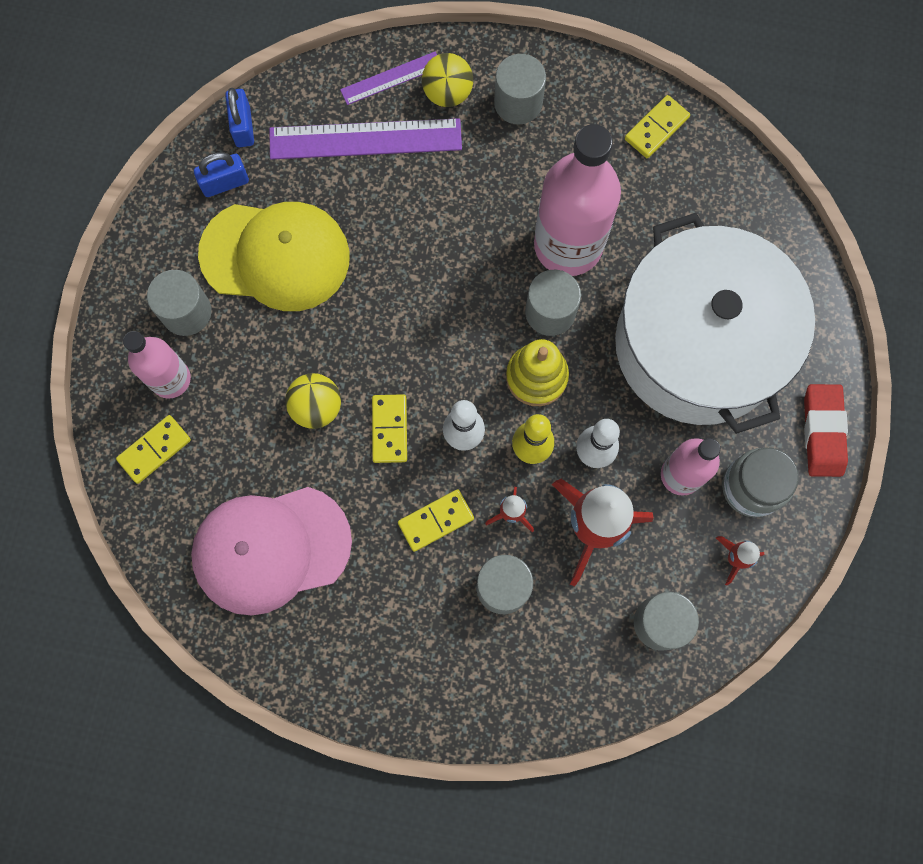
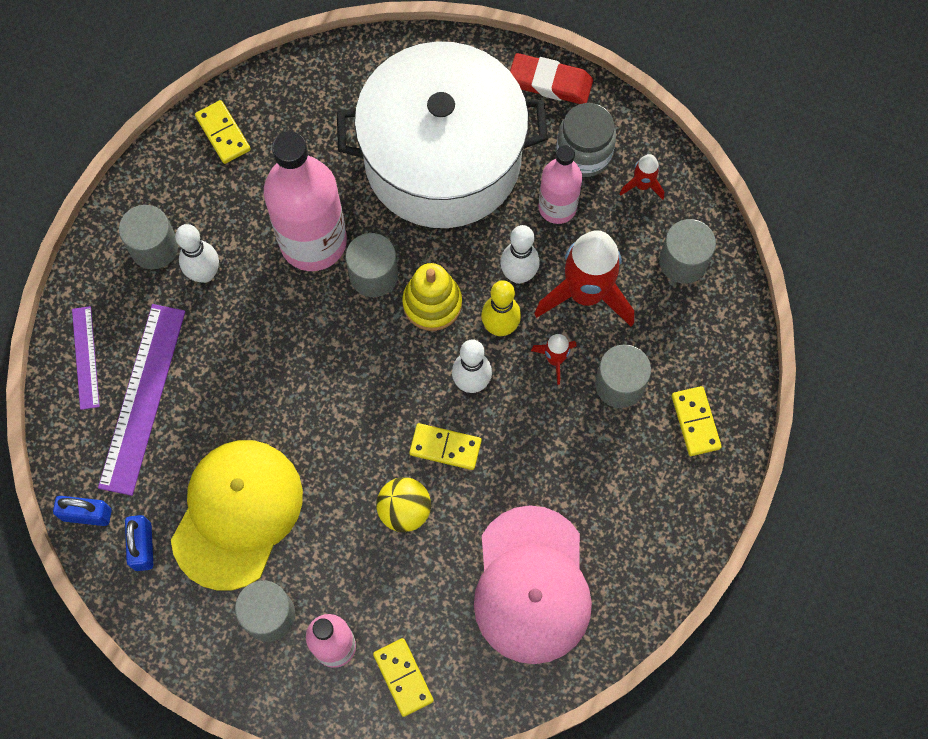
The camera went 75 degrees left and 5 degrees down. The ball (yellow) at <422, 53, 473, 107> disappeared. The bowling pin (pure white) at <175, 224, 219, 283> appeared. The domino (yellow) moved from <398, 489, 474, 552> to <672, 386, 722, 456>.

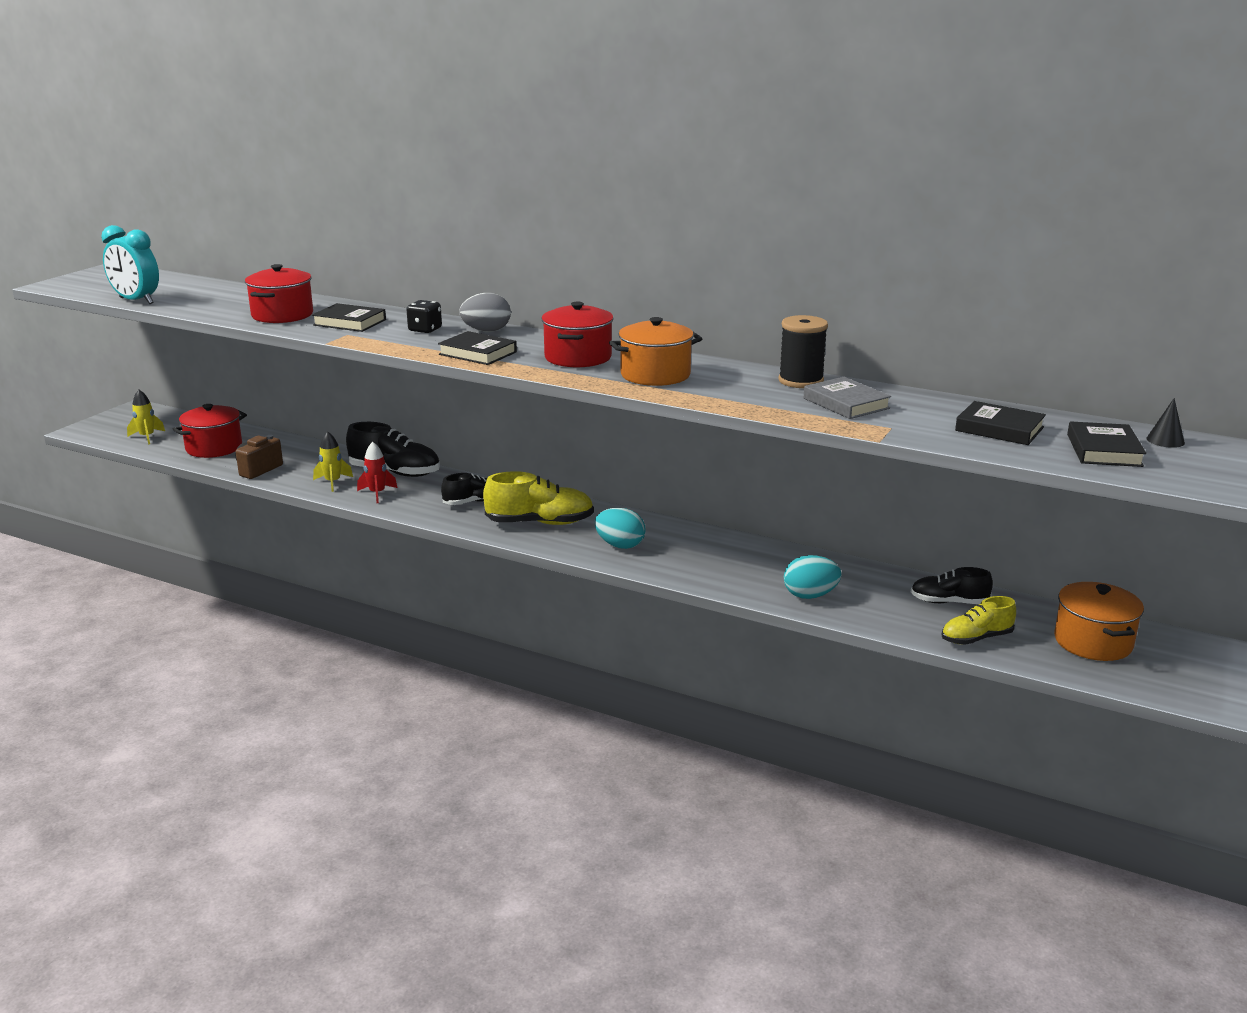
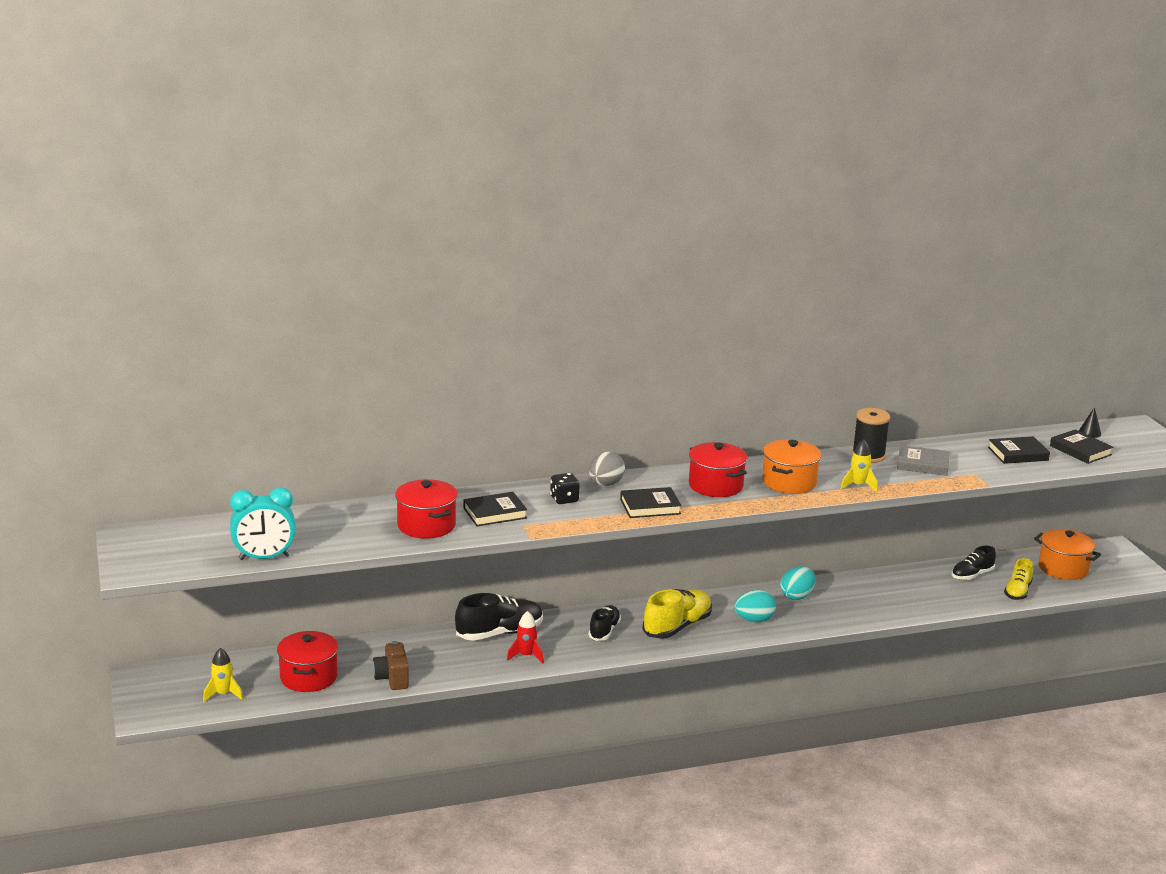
The camera went 45 degrees left and 0 degrees up. The spaceship (yellow) moved from <313, 431, 353, 492> to <841, 440, 878, 492>. The egg (turquoise) moved from <784, 555, 841, 599> to <780, 566, 815, 600>.

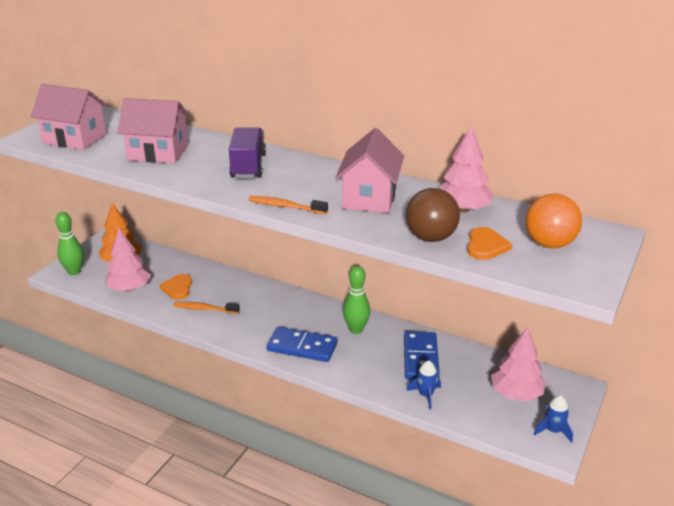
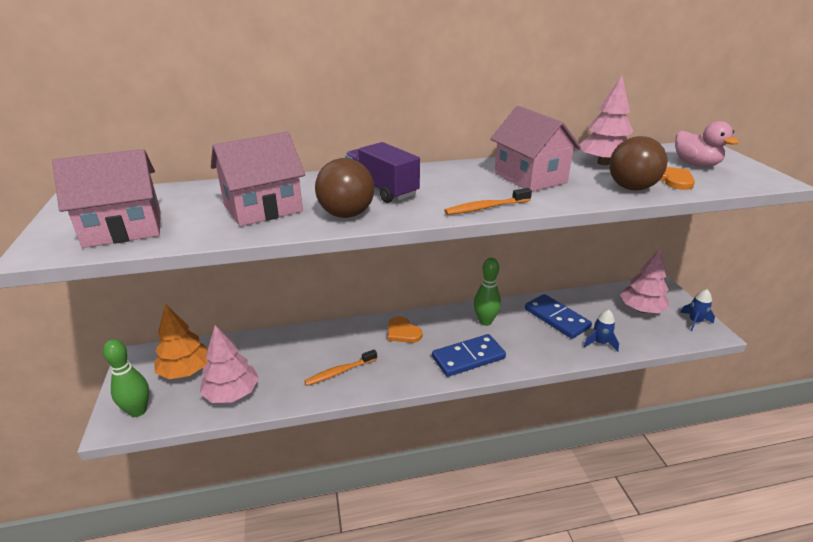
The camera went 40 degrees left and 0 degrees up. The ball (russet) at <315, 158, 374, 218> appeared. The heart (orange-coloured) moved from <160, 274, 192, 299> to <388, 316, 423, 343>. The ball (orange-coloured) at <526, 194, 582, 248> was replaced by the toy duck (rose-pink) at <675, 121, 739, 167>.

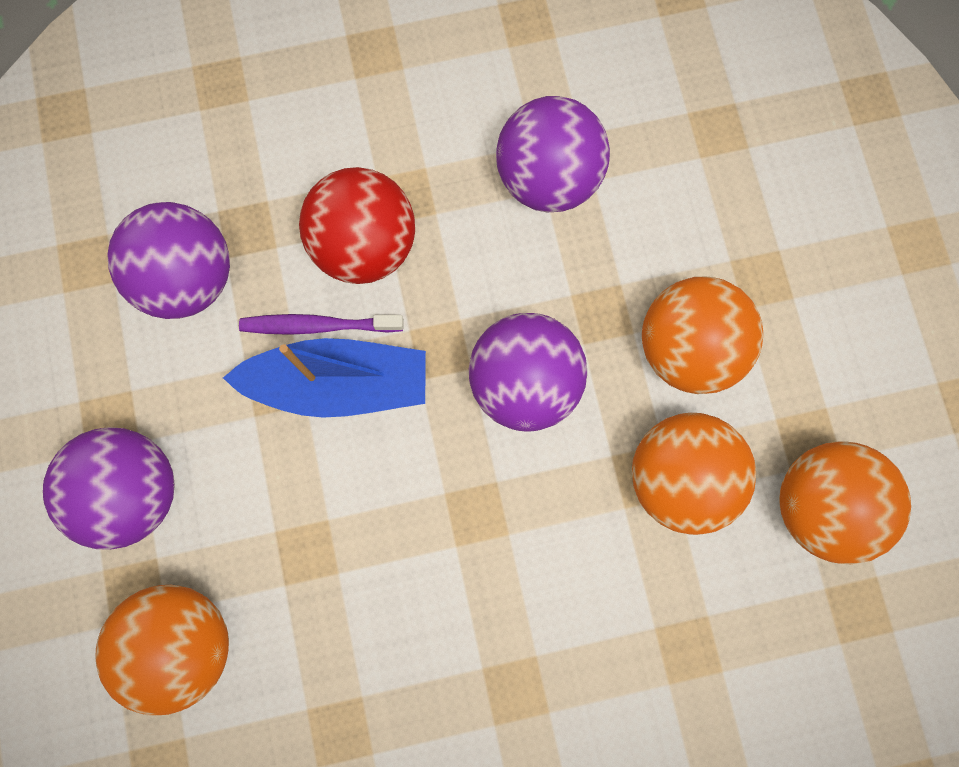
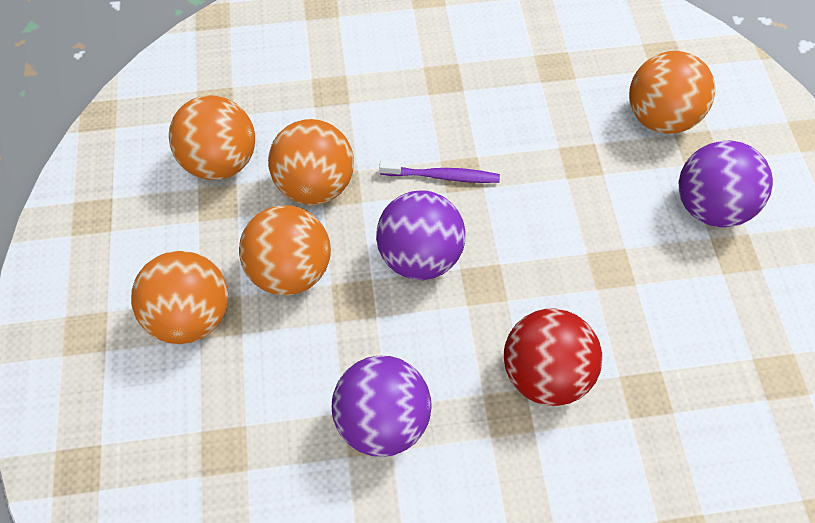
The camera went 175 degrees left and 15 degrees down. The ball (purple) at <107, 202, 230, 319> disappeared. The sailboat (cobalt) at <223, 338, 426, 418> disappeared. The ball (orange-coloured) at <131, 251, 229, 344> appeared. The dental brush (purple) moved from <239, 314, 404, 335> to <379, 160, 500, 183>.

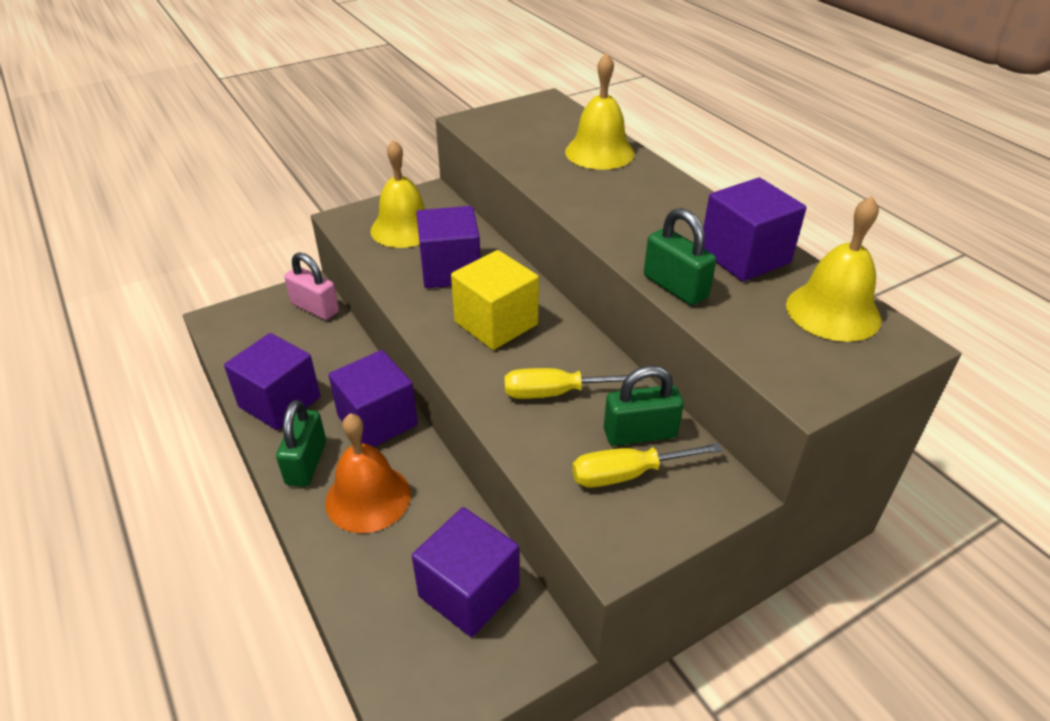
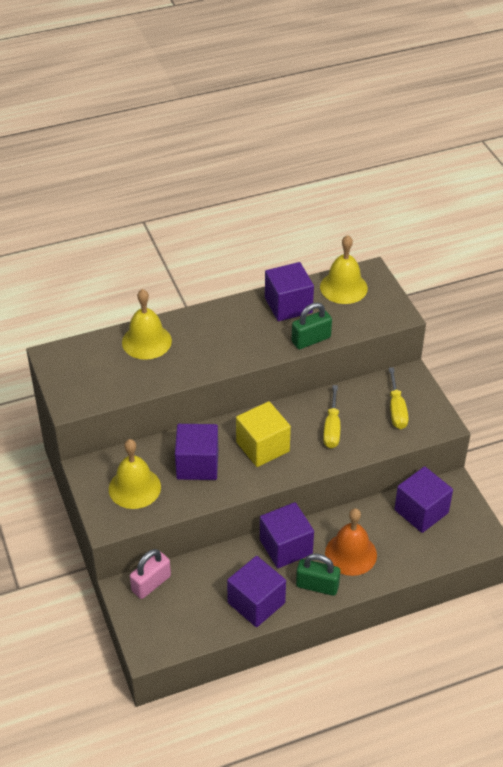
The camera went 80 degrees left and 5 degrees up. The small lock (leaf-green) at <604, 366, 684, 446> disappeared.

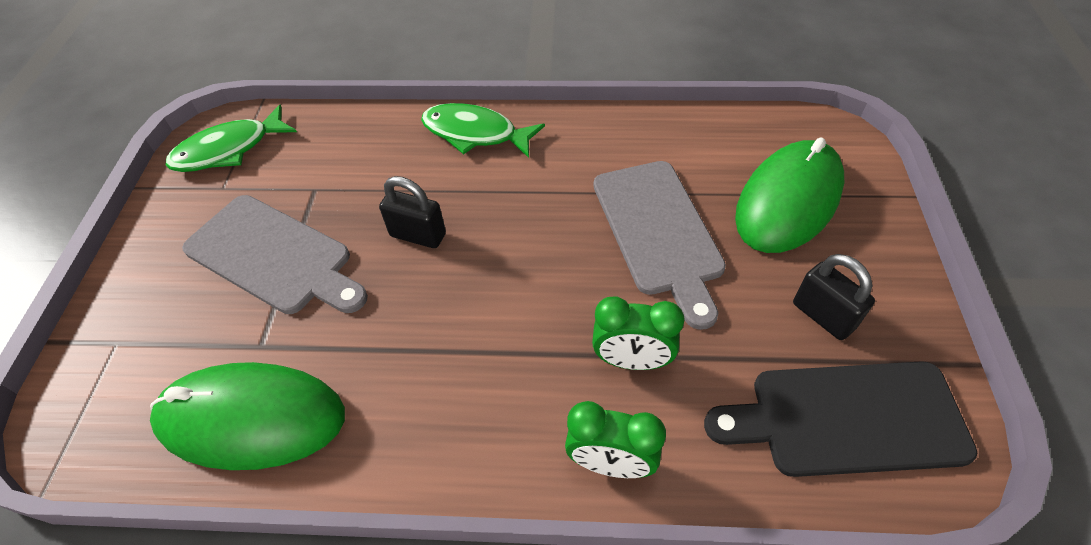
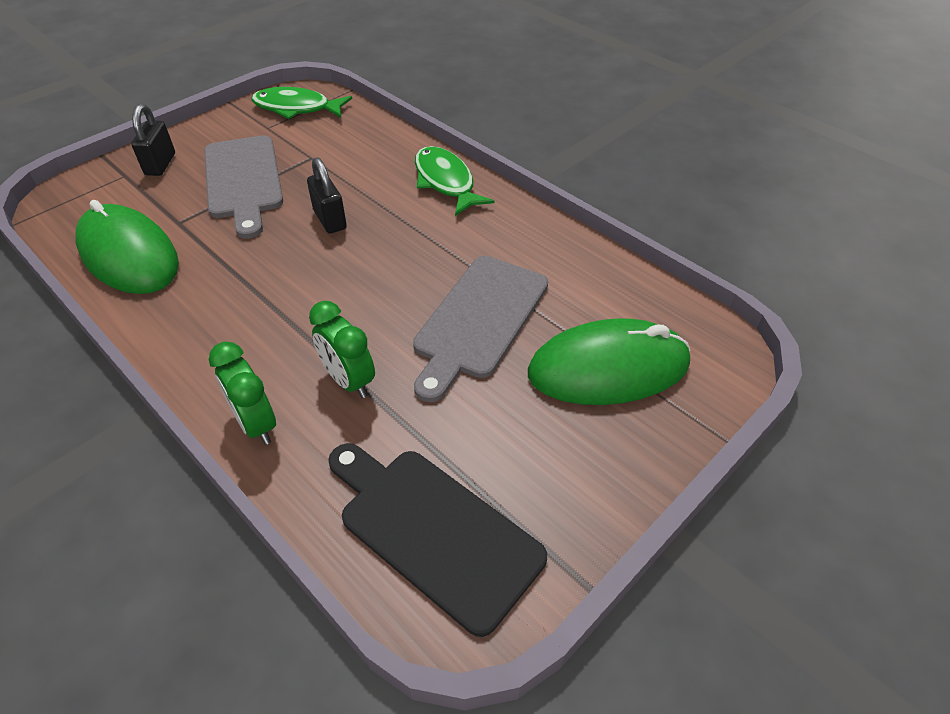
The camera went 40 degrees right and 5 degrees down. The small lock (jet-black) moved from <793, 254, 875, 340> to <131, 104, 175, 176>.

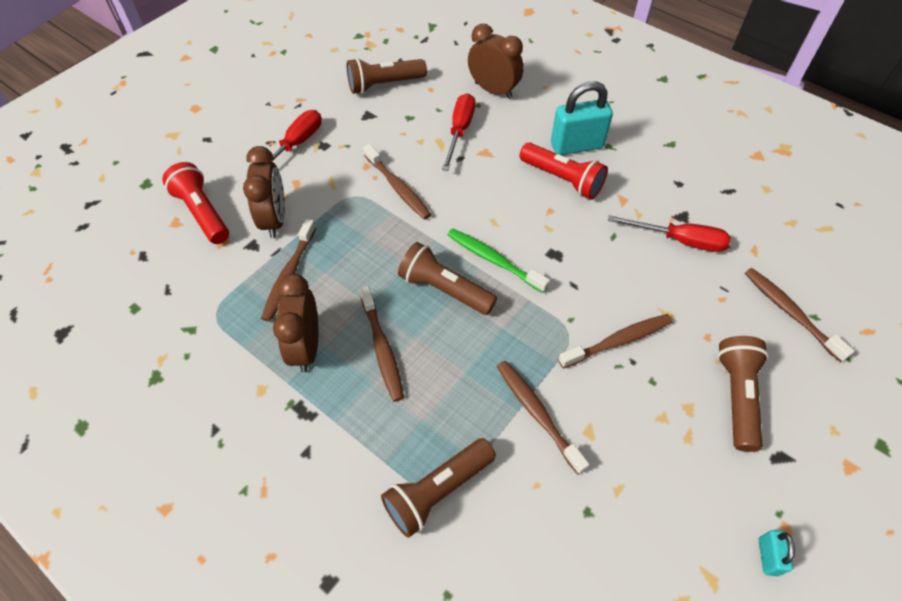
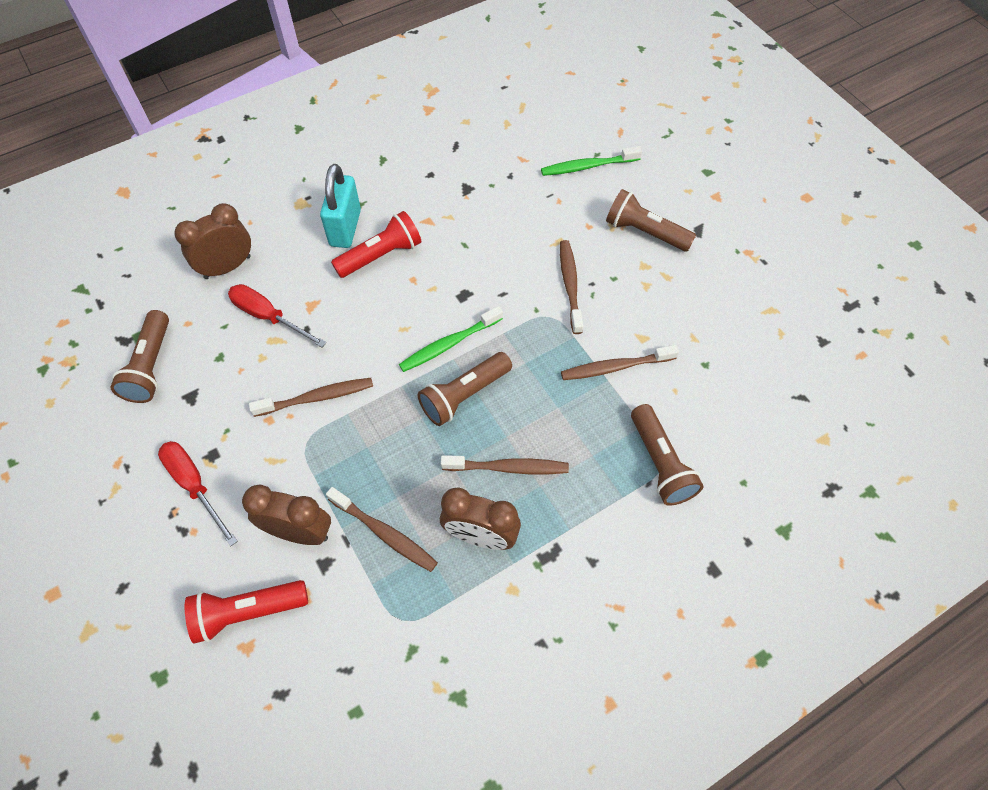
The camera went 70 degrees left and 5 degrees up. The screwdriver (red) at <608, 215, 731, 252> disappeared. The small lock (turquoise) at <759, 530, 795, 576> disappeared. The dental brush (russet) at <745, 268, 855, 362> became the dental brush (leaf-green) at <541, 146, 642, 176>.

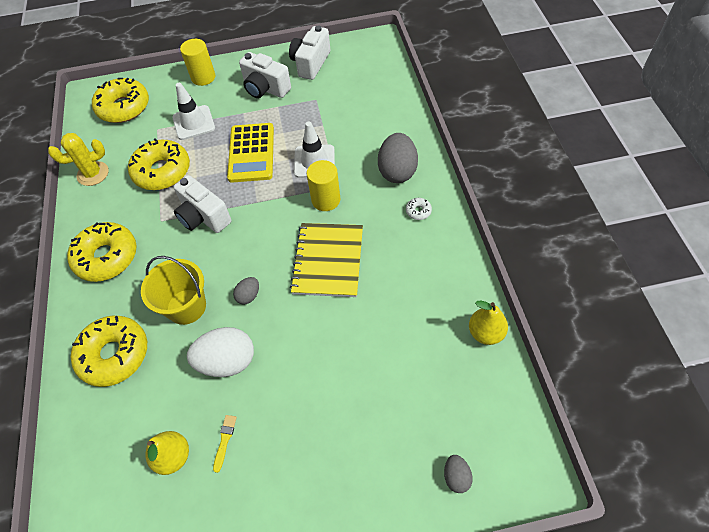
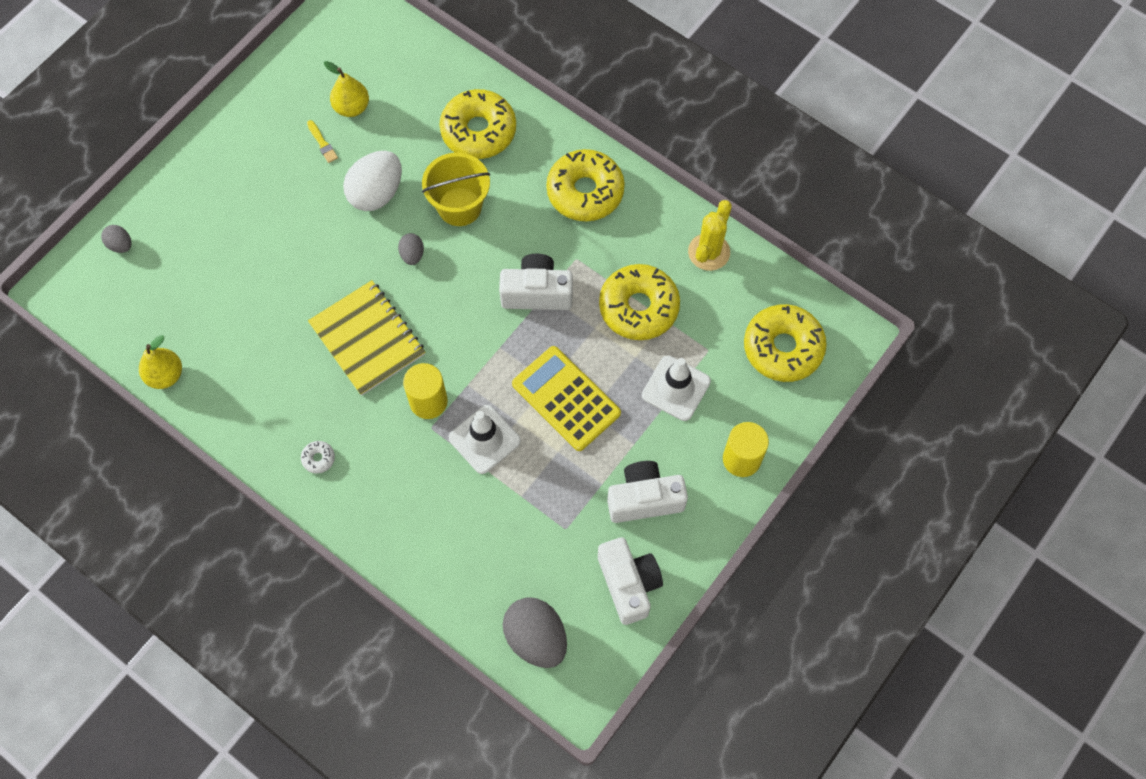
The camera went 135 degrees right and 10 degrees up. The egg (gray) moved from <378, 133, 418, 183> to <503, 597, 567, 668>.

